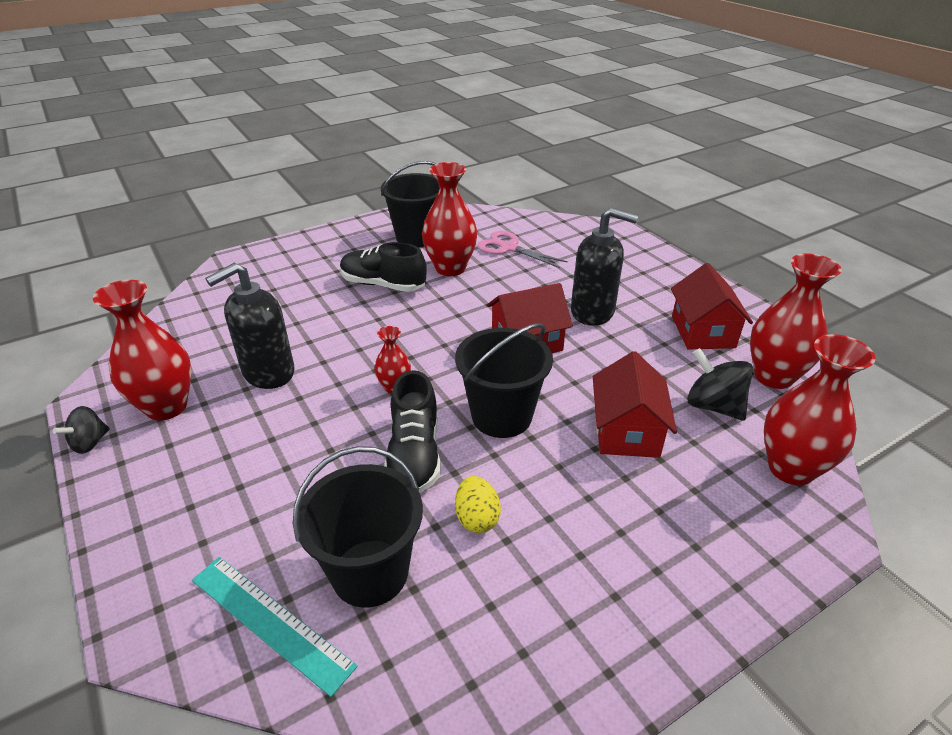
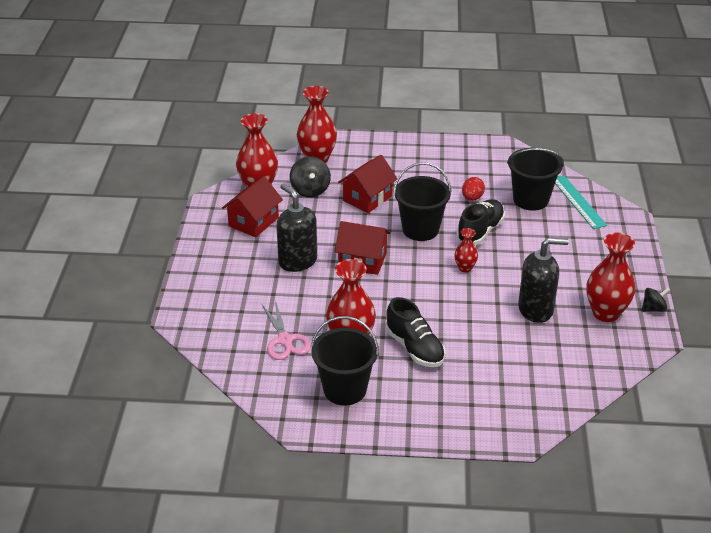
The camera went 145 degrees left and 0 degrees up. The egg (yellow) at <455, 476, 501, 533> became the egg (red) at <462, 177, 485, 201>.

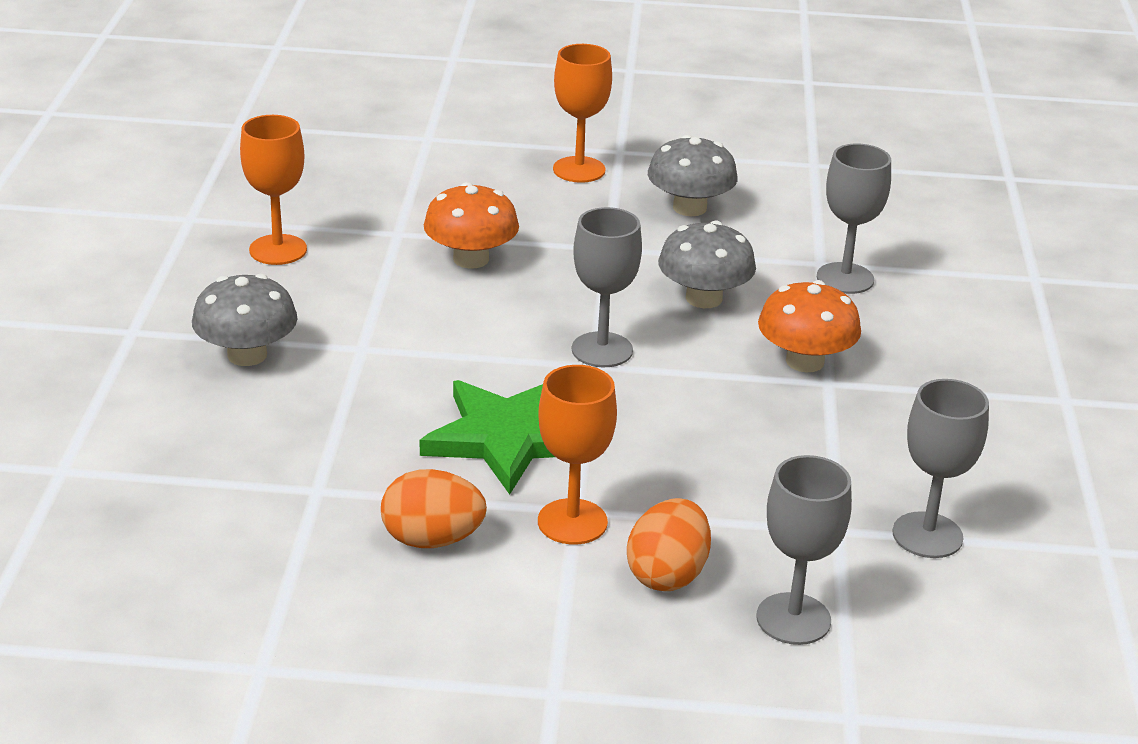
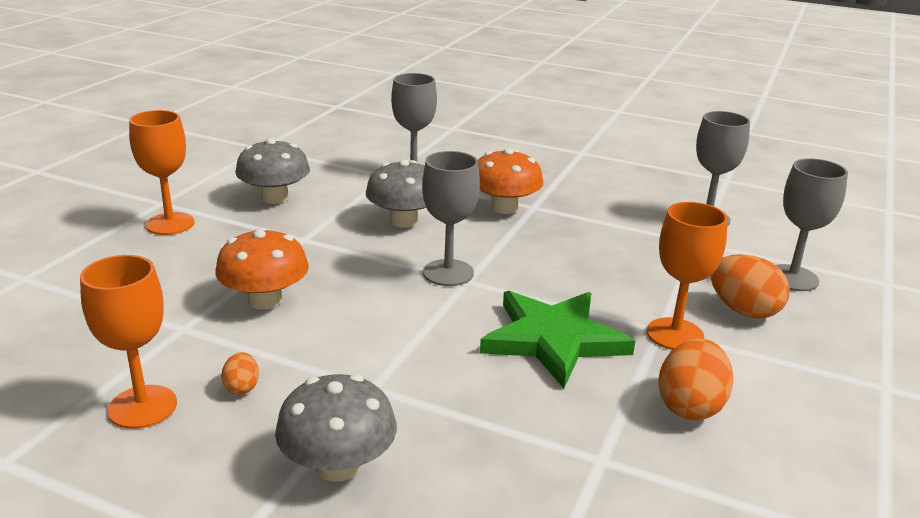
The camera went 70 degrees left and 5 degrees down. The egg (orange-coloured) at <221, 352, 259, 395> appeared.

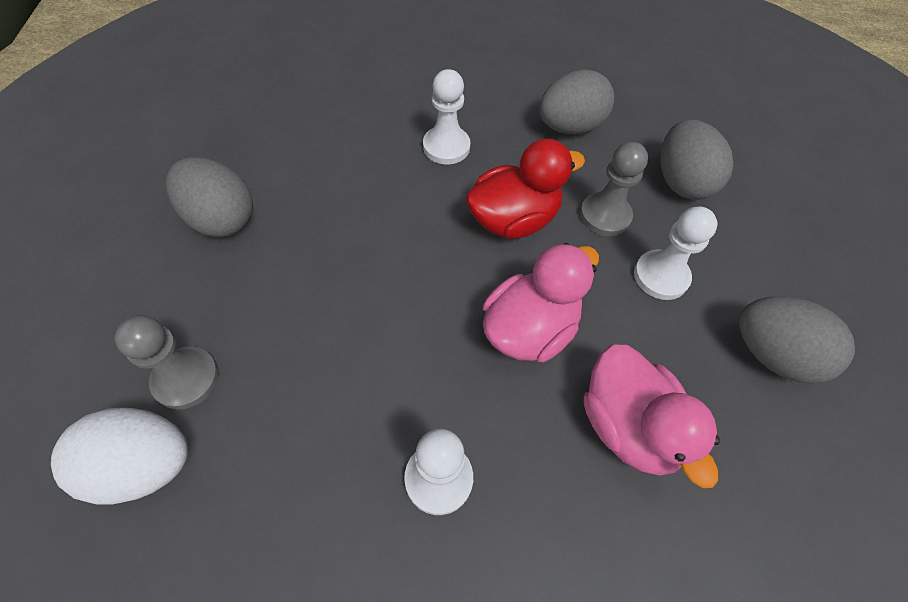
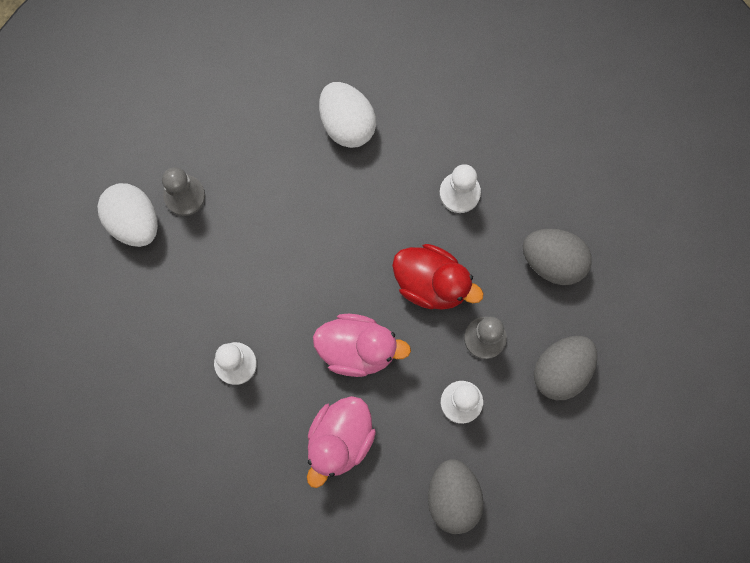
The camera went 55 degrees right and 20 degrees up. The egg (gray) at <166, 157, 253, 237> disappeared. The egg (pure white) at <319, 82, 376, 148> appeared.

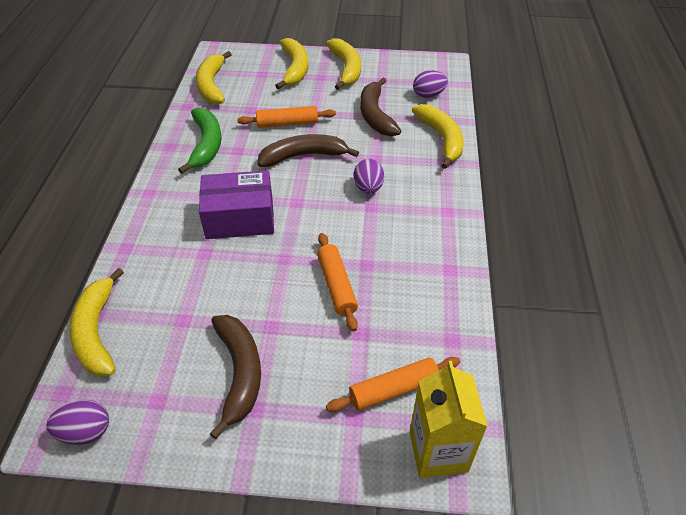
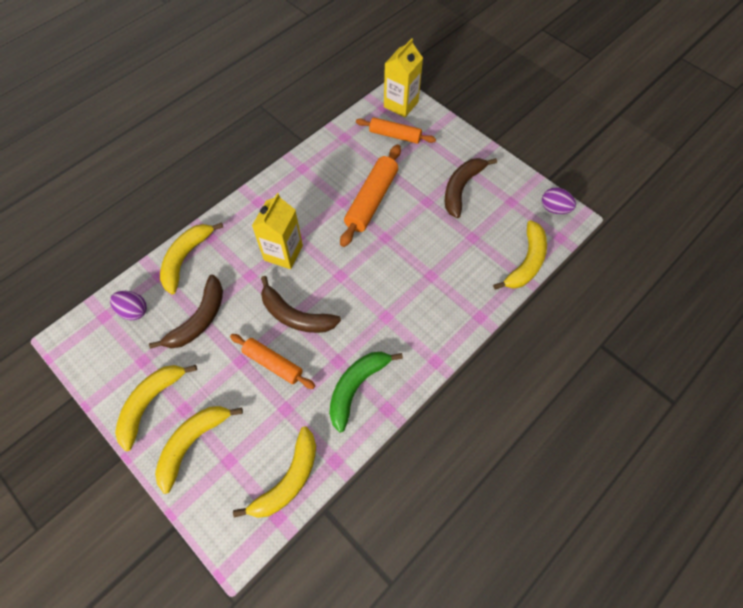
The camera went 140 degrees left and 15 degrees up. The box (purple) at <199, 170, 274, 239> disappeared. The egg (purple) at <354, 159, 384, 194> was replaced by the carton (yellow) at <252, 193, 303, 269>. The rolling pin (orange-coloured) at <317, 233, 358, 332> changed to 1.50 times the size.

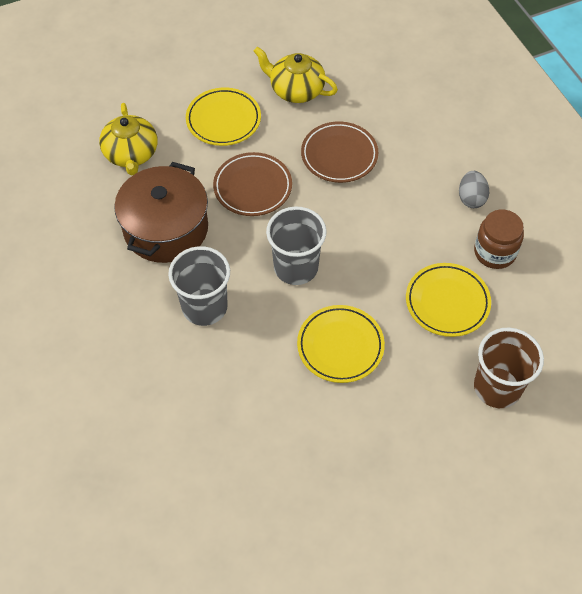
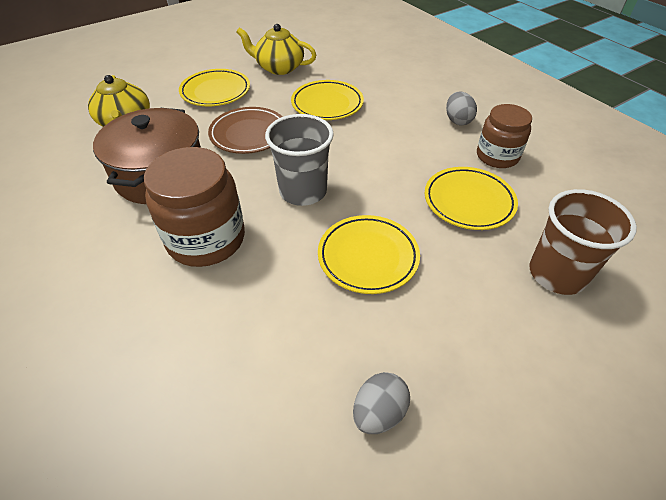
The camera went 10 degrees left and 10 degrees down. The egg (gray) at <353, 372, 410, 434> appeared. The cup (gray) at <168, 246, 230, 326> was replaced by the preserve jar (russet) at <144, 147, 245, 267>. The flat dish (russet) at <301, 122, 378, 183> became the flat dish (yellow) at <291, 80, 364, 120>.

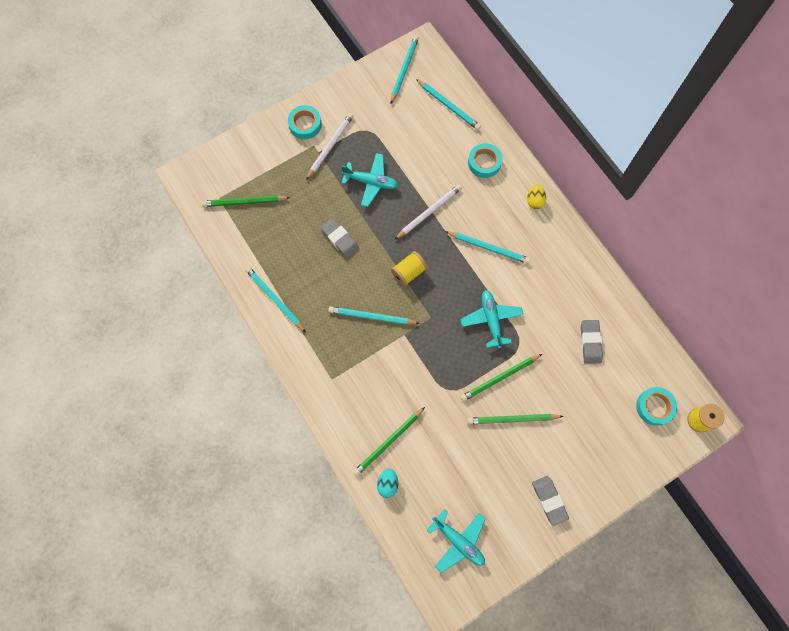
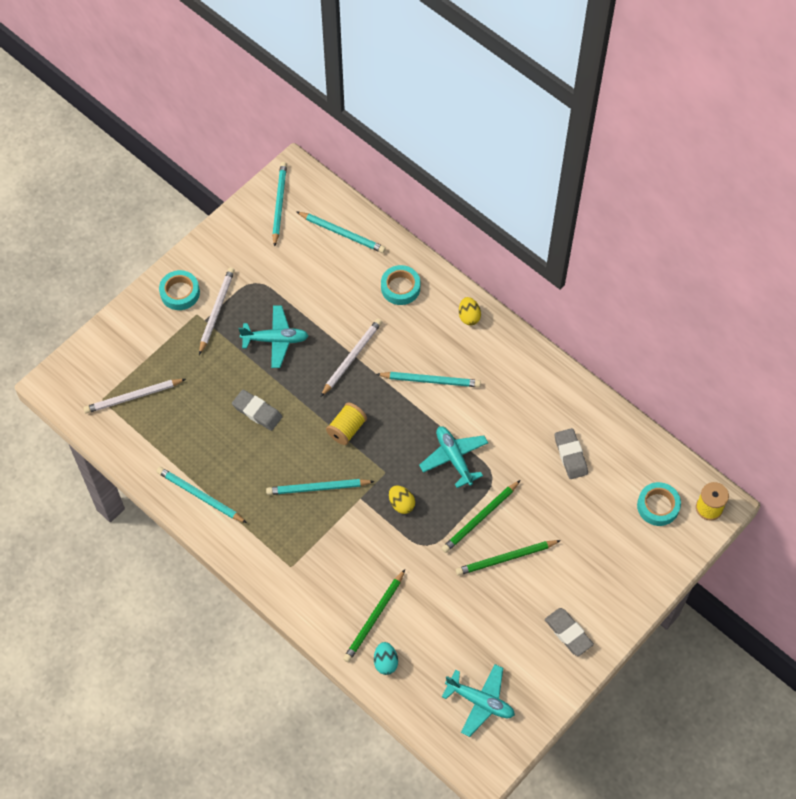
The camera went 15 degrees left and 10 degrees down. The egg (yellow) at <389, 486, 415, 514> appeared. The wooden pencil (leaf-green) at <202, 195, 290, 207> became the wooden pencil (pure white) at <83, 379, 186, 414>.

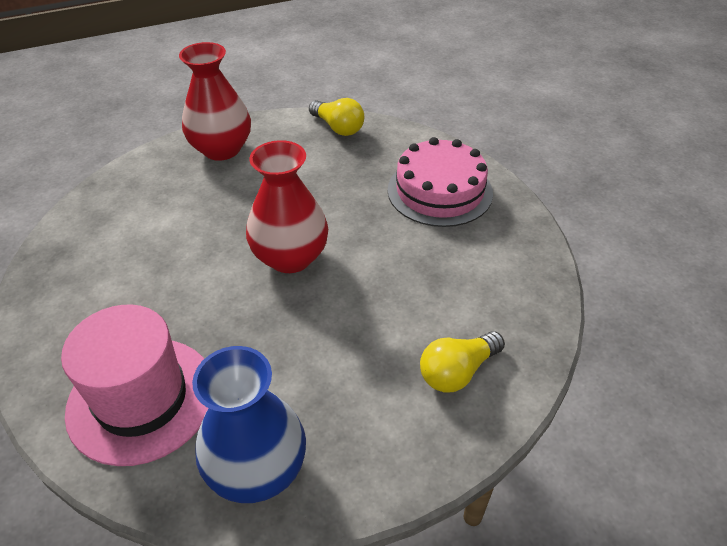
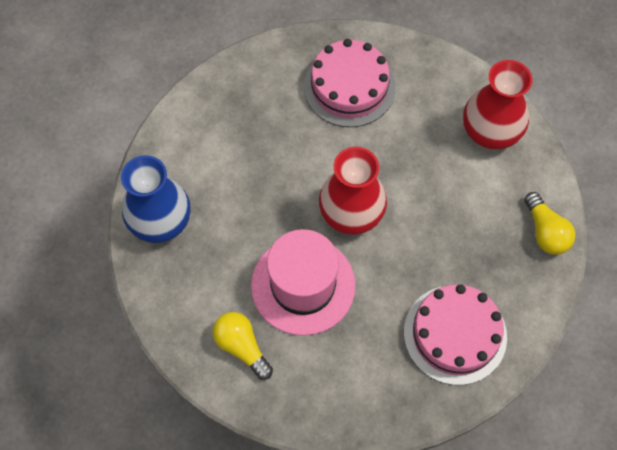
The camera went 85 degrees right and 20 degrees up. The gateau (rose-pink) at <304, 39, 395, 127> appeared. The top hat (rose-pink) moved from <61, 304, 208, 466> to <251, 229, 356, 336>. The bulb (yellow) at <309, 98, 364, 136> turned 60 degrees counterclockwise.

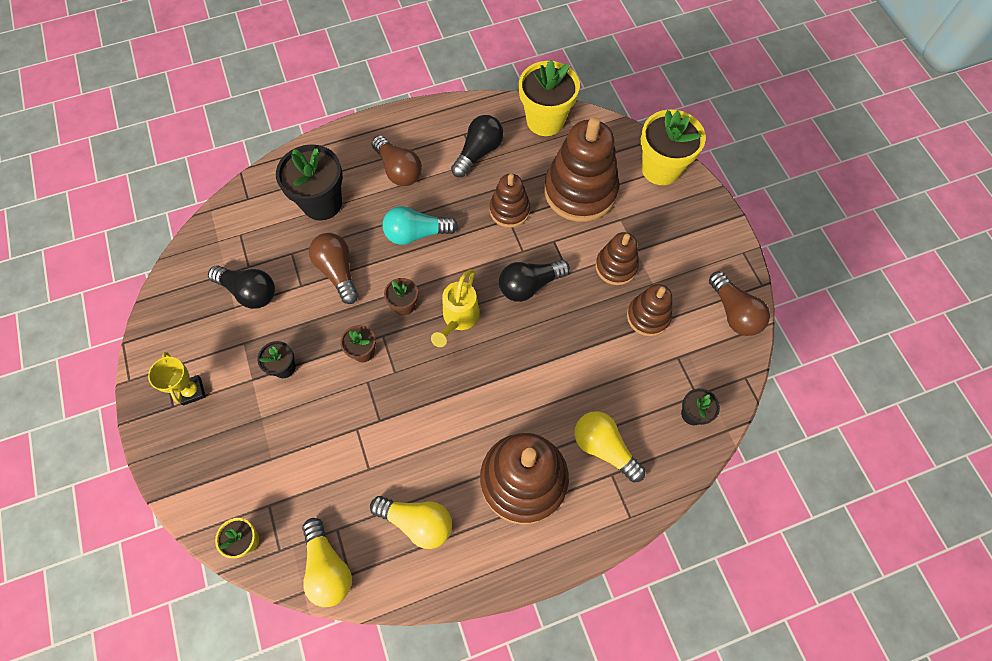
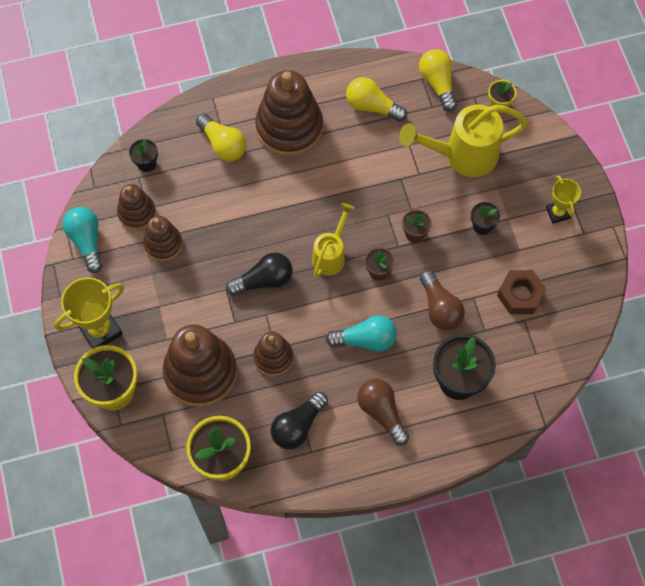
The camera went 175 degrees left and 0 degrees up. The award cup (yellow) at <54, 277, 124, 348> appeared. The sprinkling can (yellow) at <399, 104, 528, 177> appeared. The stacking rings (russet) moved from <595, 232, 639, 285> to <117, 184, 156, 230>. The bulb (jet-black) at <208, 266, 275, 309> was replaced by the hex nut (russet) at <497, 270, 546, 314>. The bulb (russet) at <709, 271, 770, 336> became the bulb (turquoise) at <63, 207, 103, 273>.

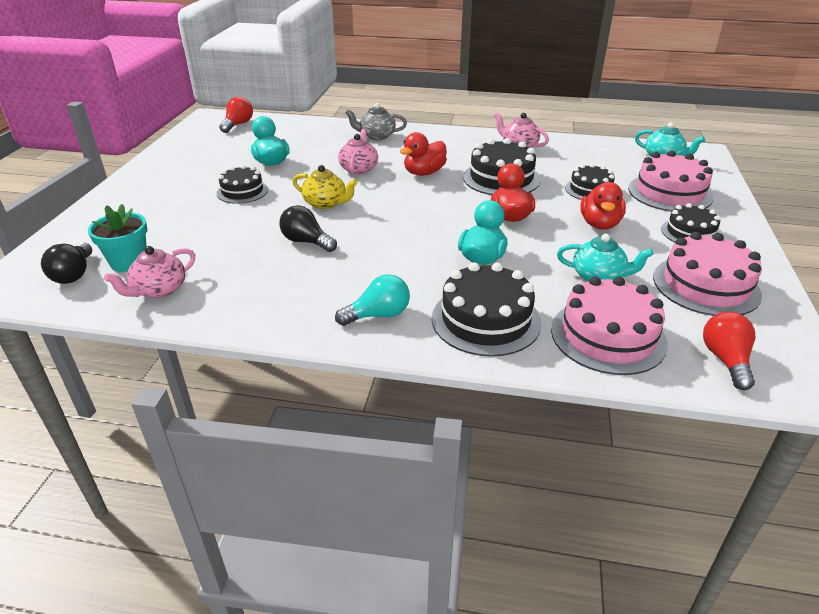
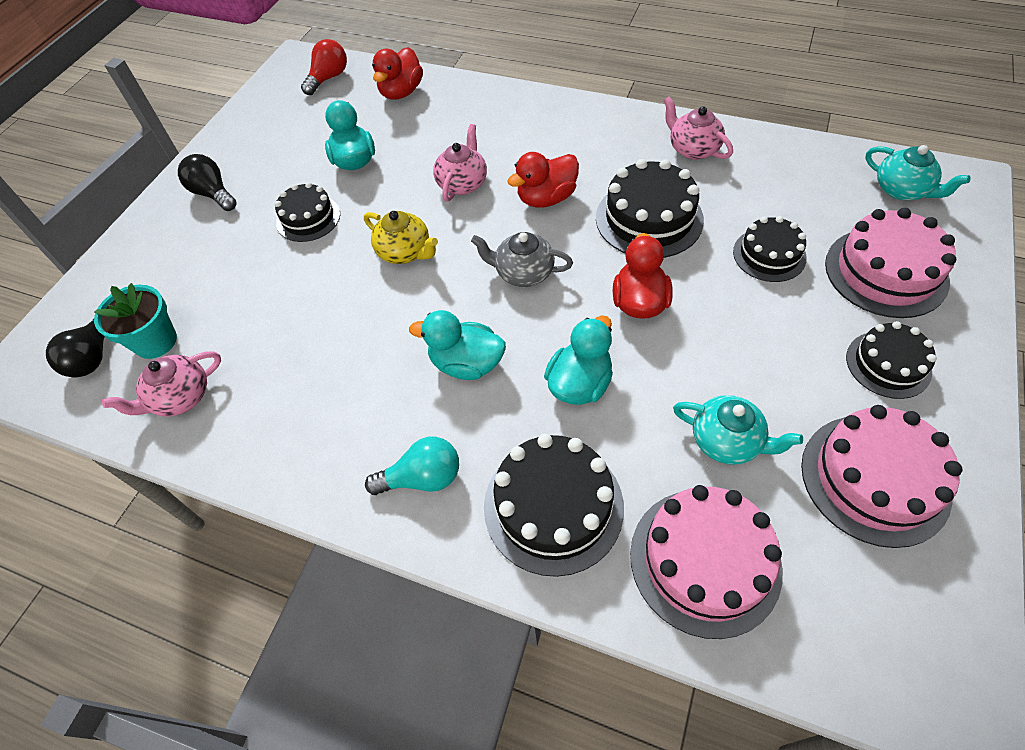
The camera went 15 degrees right and 20 degrees up. The bulb (red) at <703, 312, 755, 390> disappeared. The toy duck (turquoise) at <409, 310, 506, 380> appeared. The bulb (jet-black) moved from <279, 205, 337, 252> to <178, 154, 237, 211>. The tea pot (gray) moved from <345, 103, 407, 140> to <471, 232, 573, 287>. The toy duck (red) moved from <580, 182, 626, 229> to <372, 47, 423, 100>.

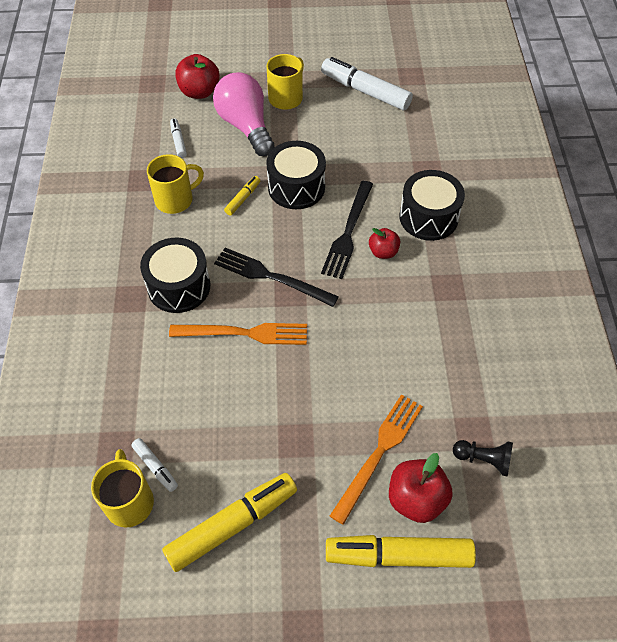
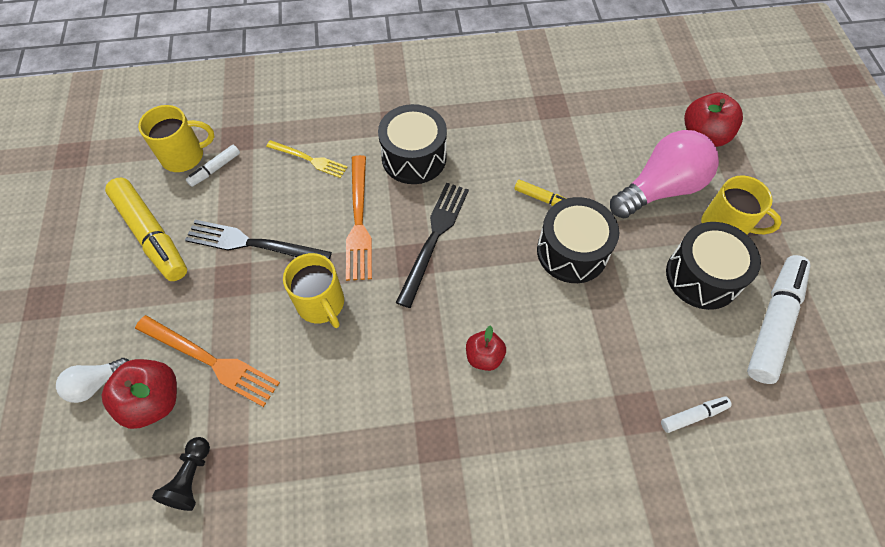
The camera went 85 degrees right and 5 degrees up. The table fork (yellow) at <266, 140, 347, 178> appeared. The tea mug (yellow) moved from <147, 154, 204, 214> to <283, 253, 344, 328>. The marker (pure white) moved from <170, 118, 187, 158> to <661, 396, 732, 433>. The table fork (jet-black) moved from <321, 181, 373, 279> to <185, 220, 332, 260>. The toy drum (jet-black) moved from <399, 170, 465, 241> to <666, 222, 761, 310>. The marker (yellow) at <326, 535, 476, 568> was replaced by the bulb (pure white) at <56, 358, 129, 403>.

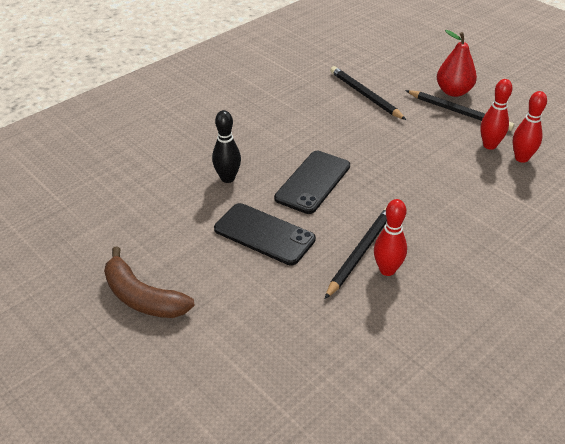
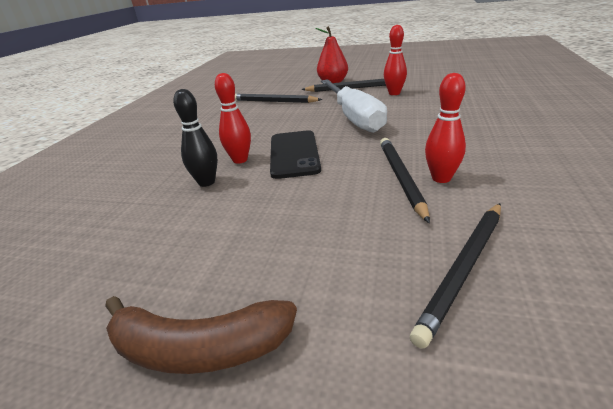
The camera went 30 degrees left and 10 degrees down. The smartphone (jet-black) at <214, 203, 316, 265> disappeared. The screwdriver (pure white) at <321, 79, 387, 133> appeared. The wooden pencil (jet-black) at <410, 203, 501, 348> appeared. The bowling pin (red) moved from <513, 91, 547, 163> to <215, 73, 251, 164>.

